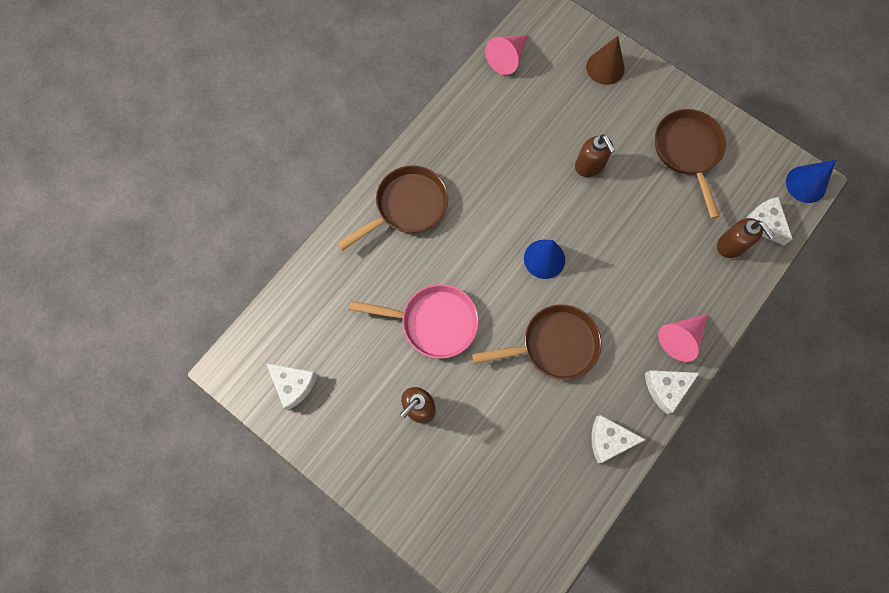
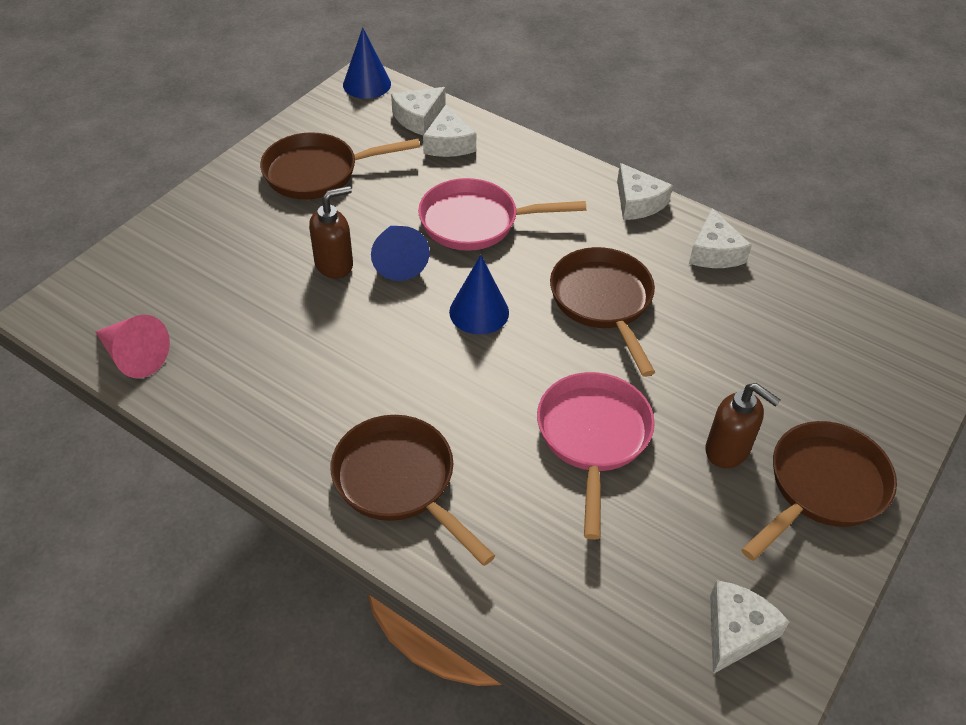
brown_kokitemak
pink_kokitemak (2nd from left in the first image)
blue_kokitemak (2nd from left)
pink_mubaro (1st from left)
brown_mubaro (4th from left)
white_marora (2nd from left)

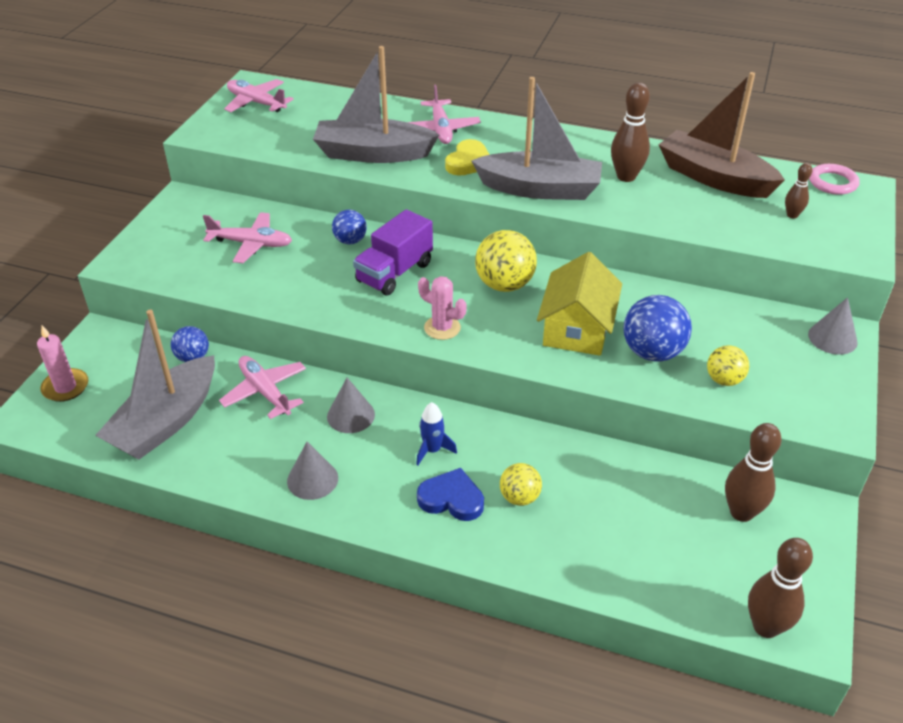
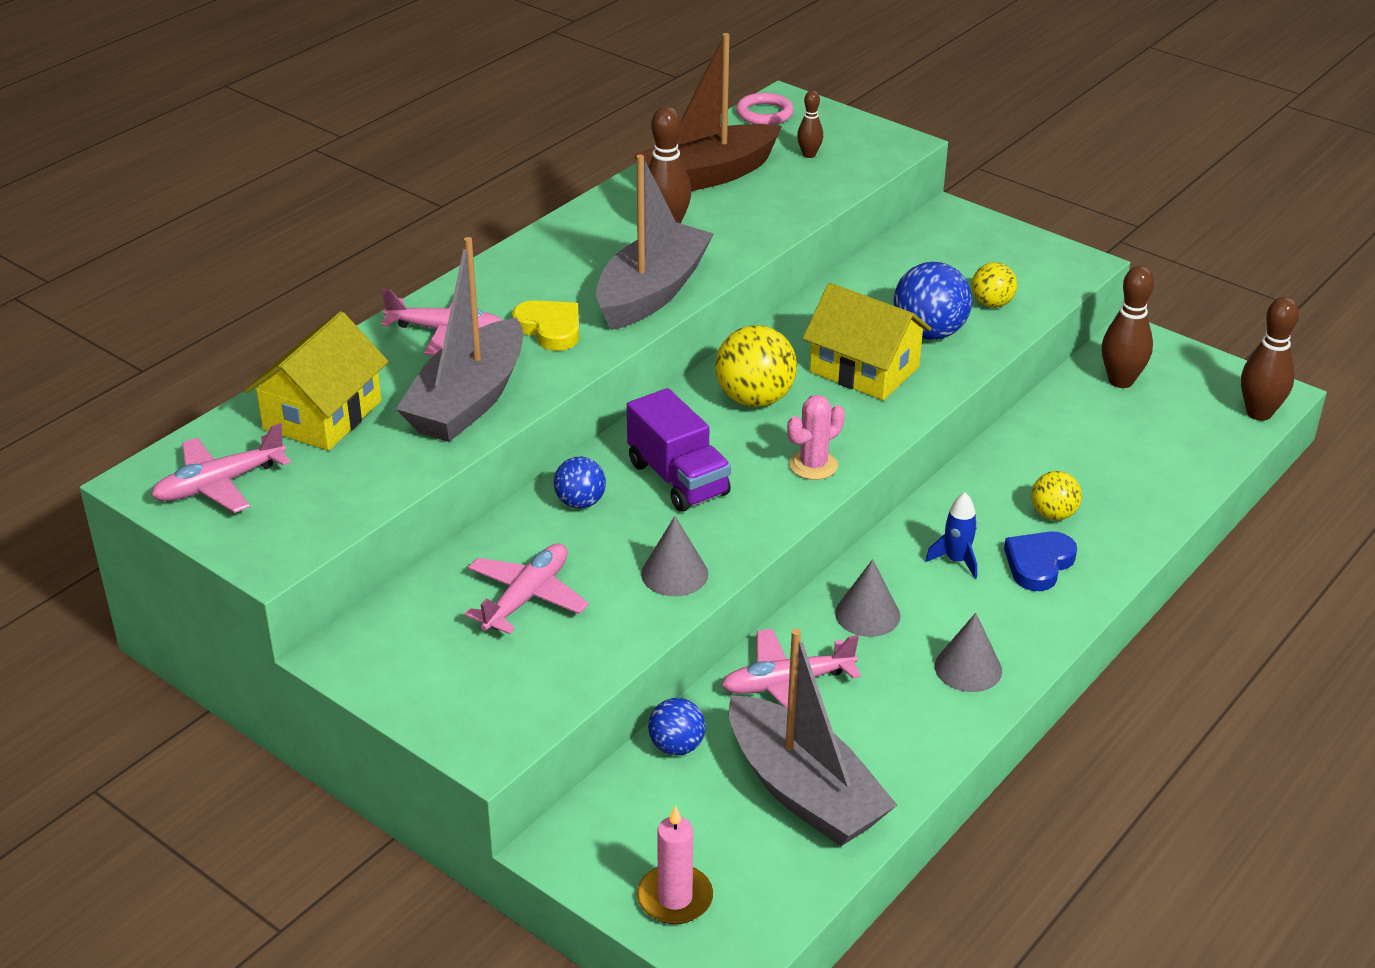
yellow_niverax (1st from left)
grey_kokitemak (1st from left)

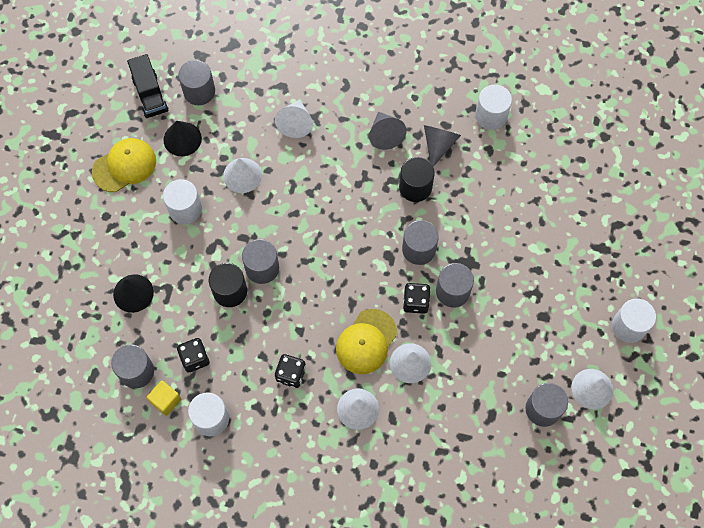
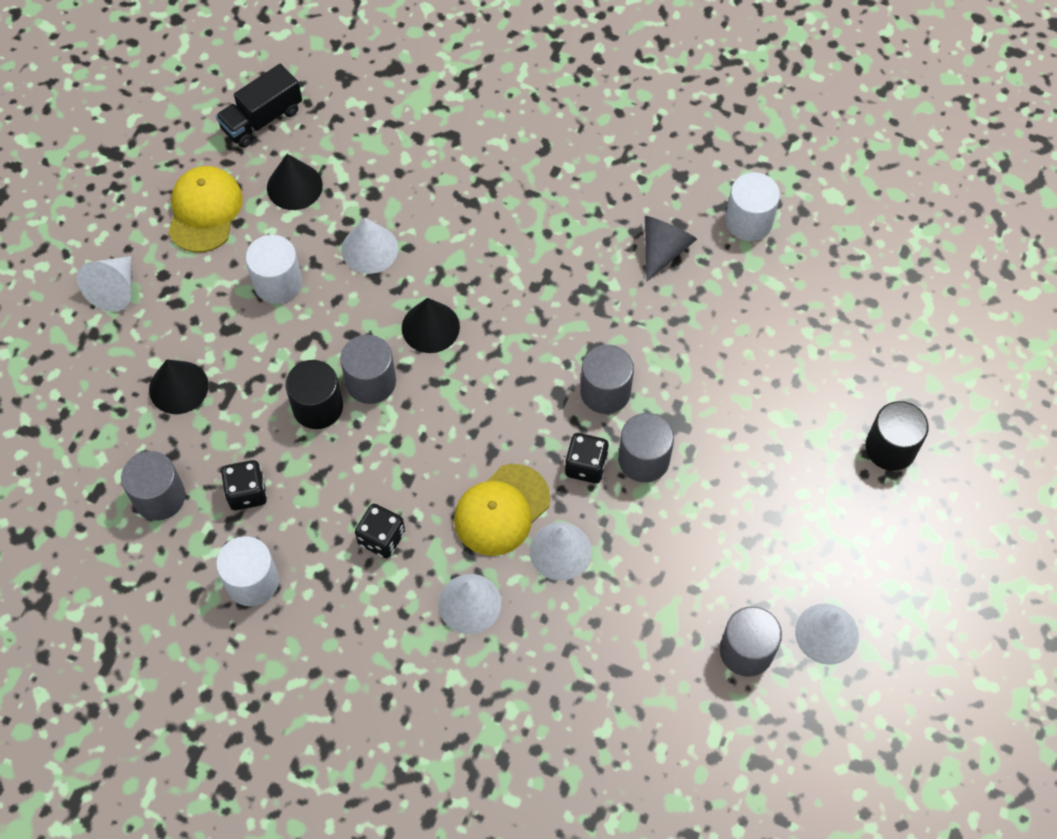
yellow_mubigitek
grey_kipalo (2nd from left in the first image)
grey_kokitemak (1st from left in the first image)
white_kipalo (4th from left in the first image)
black_kokitemak (3rd from left)
white_kokitemak (1st from left)
black_kipalo (2nd from left)
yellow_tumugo (1st from left)
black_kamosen

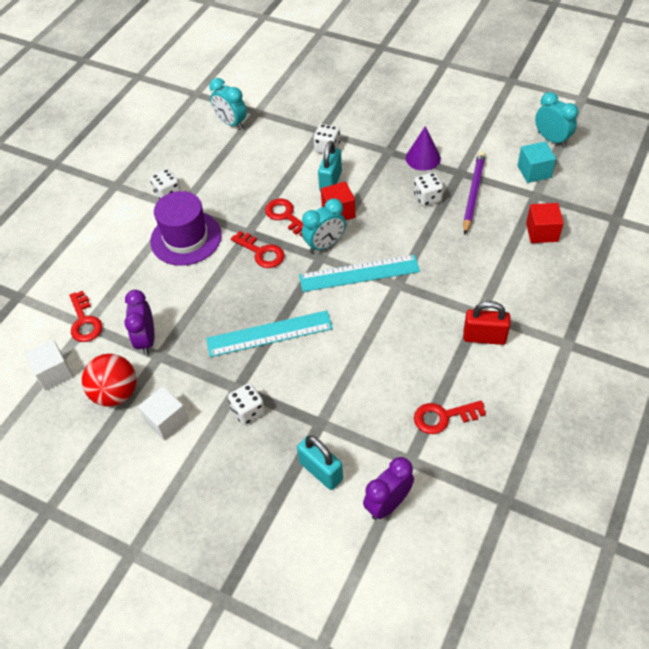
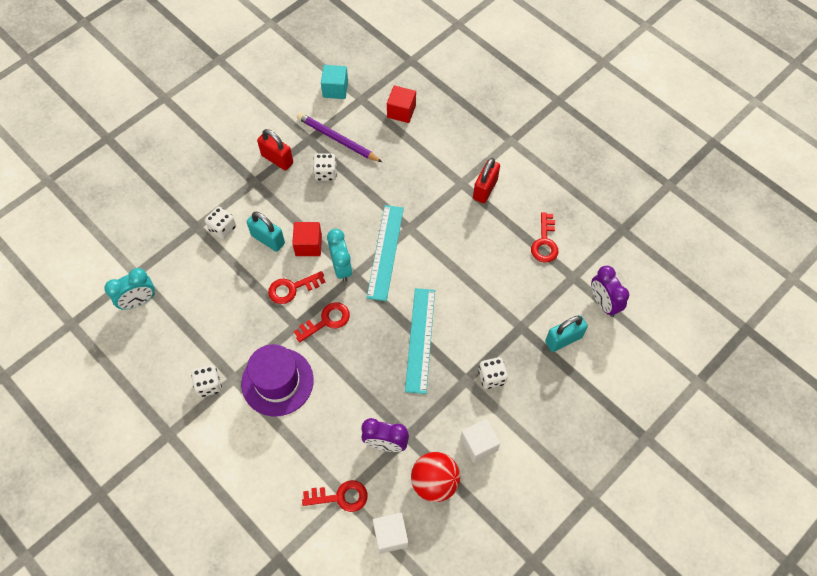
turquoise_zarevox (3rd from left in the first image)
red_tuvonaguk (1st from left)

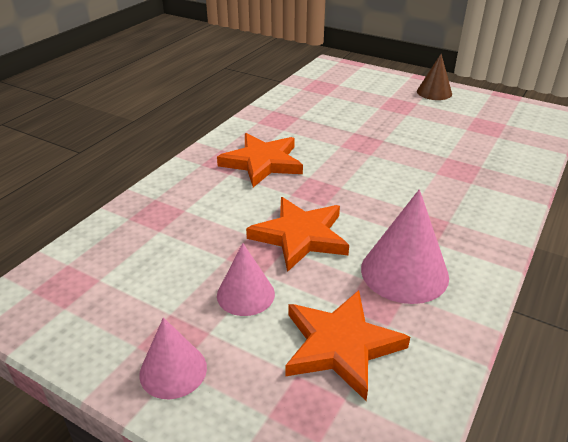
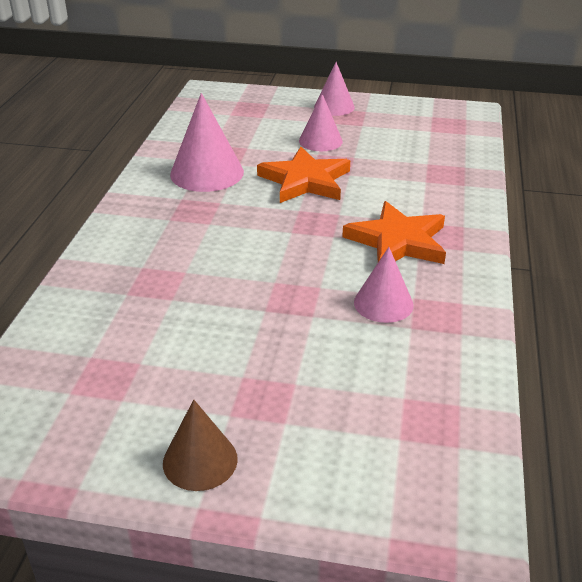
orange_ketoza (3rd from left in the first image)
pink_kokitemak (4th from left)

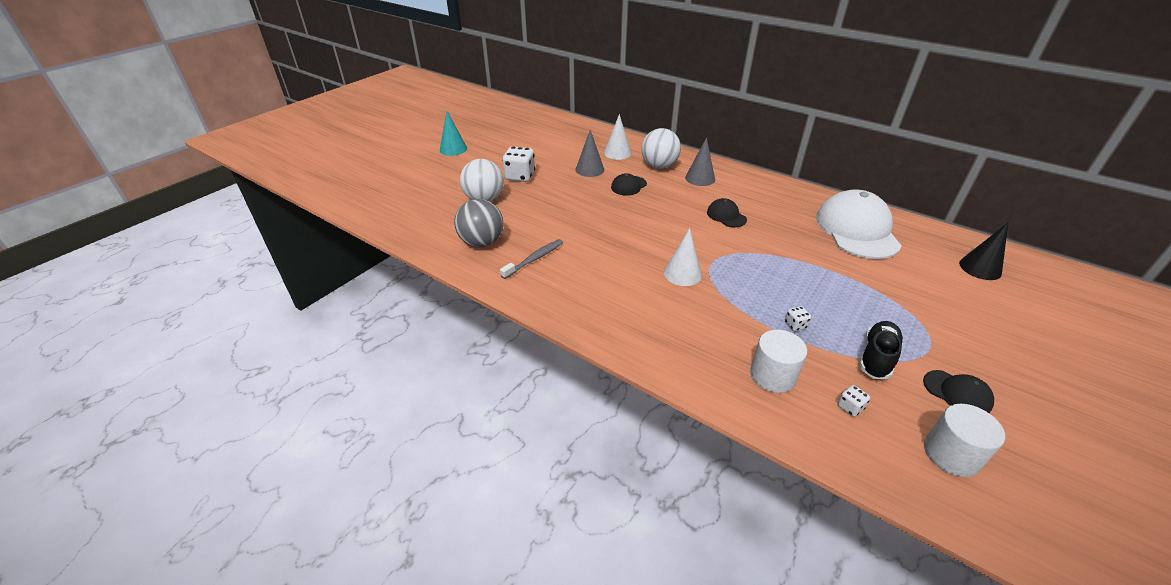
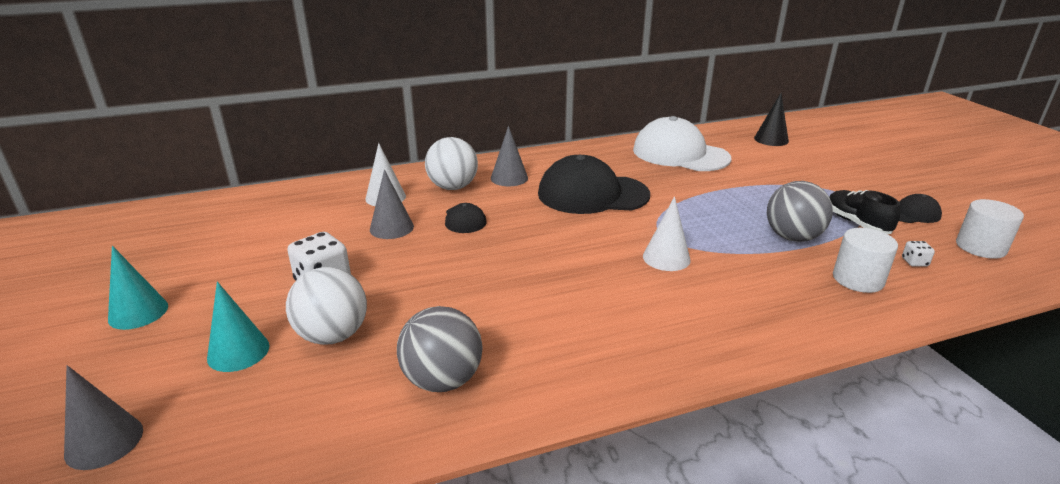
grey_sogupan
grey_kokitemak (1st from left)
turquoise_kokitemak (2nd from left)
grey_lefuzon (2nd from left)
black_tumugo (2nd from left)

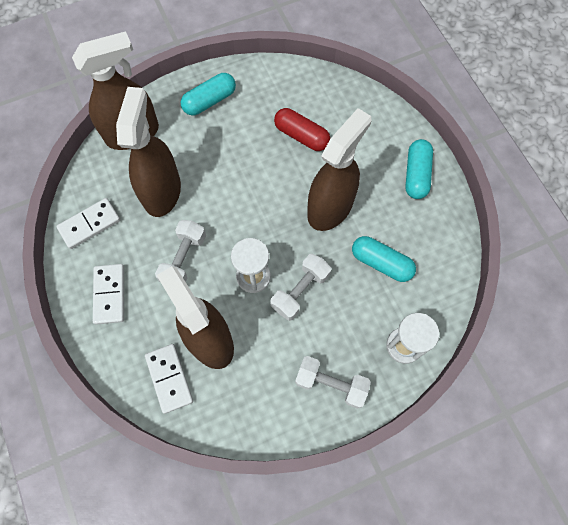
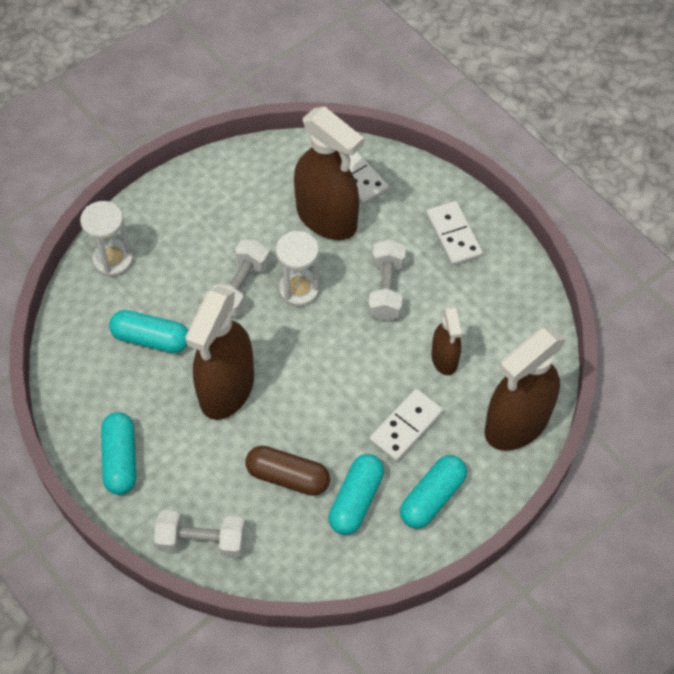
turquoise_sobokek (3rd from left)
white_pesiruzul (2nd from left)
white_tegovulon (1st from left)
brown_sobokek
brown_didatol (3rd from left)

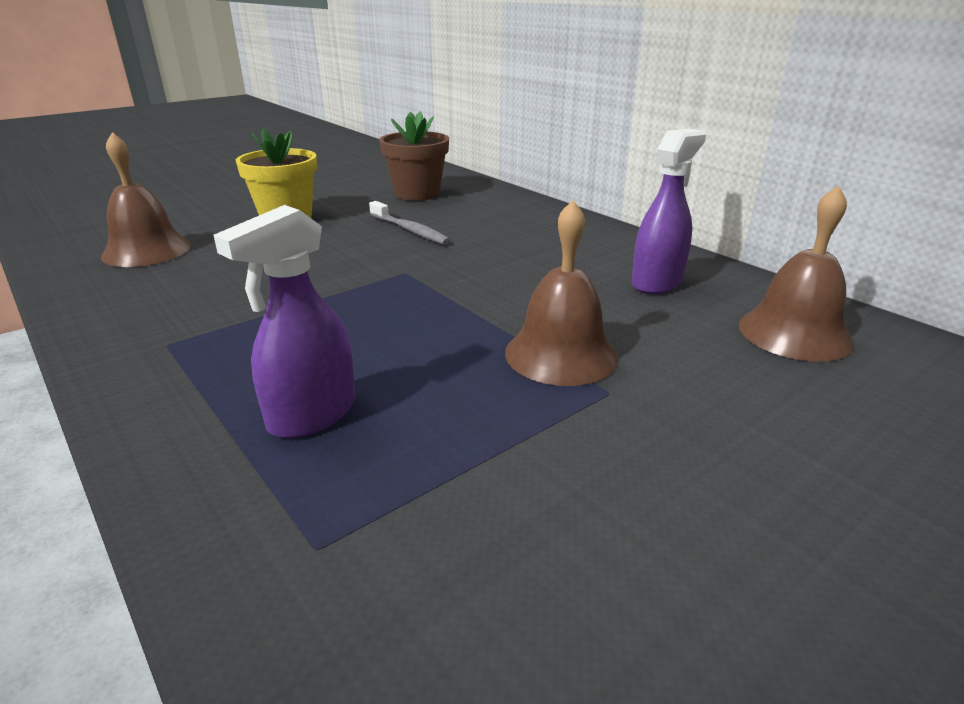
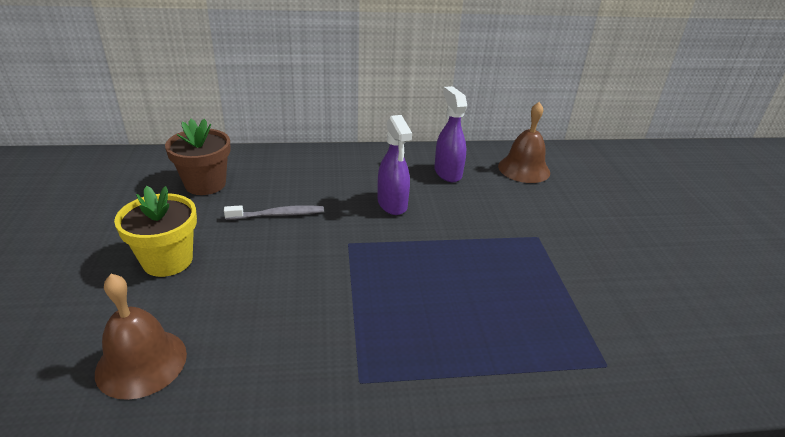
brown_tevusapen (2nd from left in the first image)
purple_didatol (1st from left)

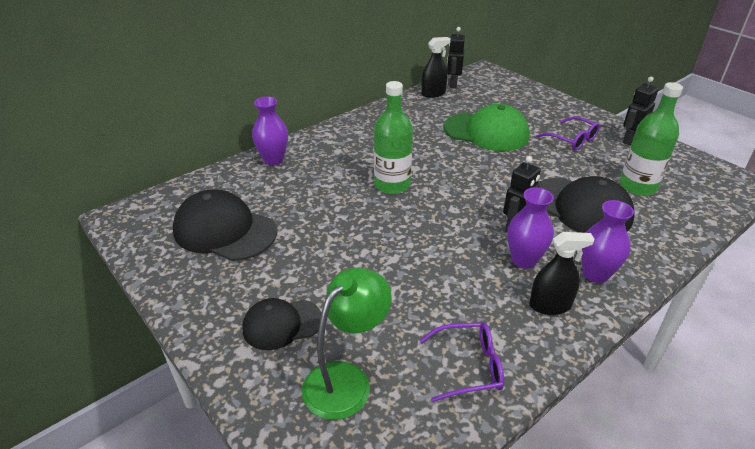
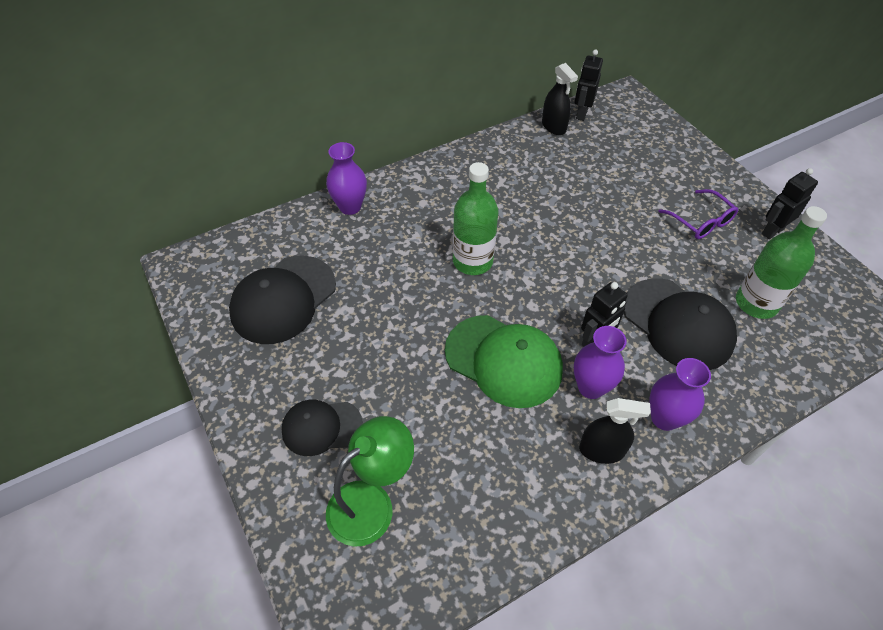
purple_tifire (1st from left in the first image)
green_tumugo
black_tumugo (1st from left)
black_didatol (1st from left)

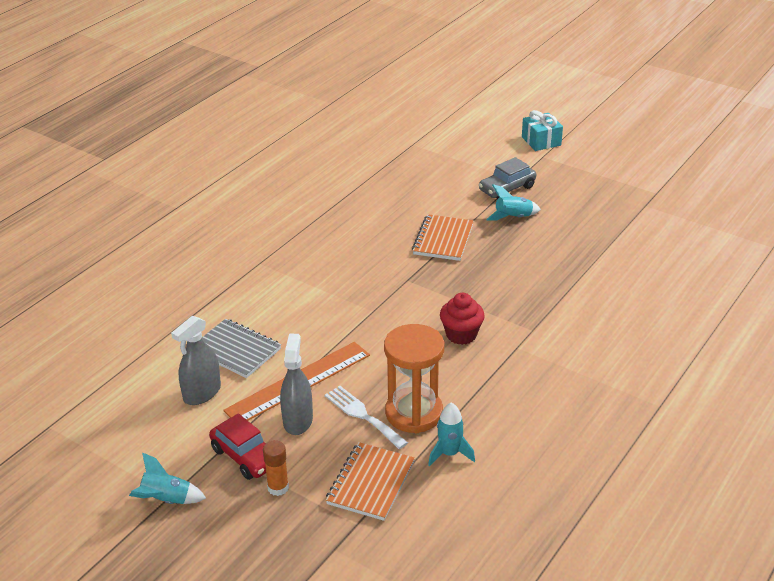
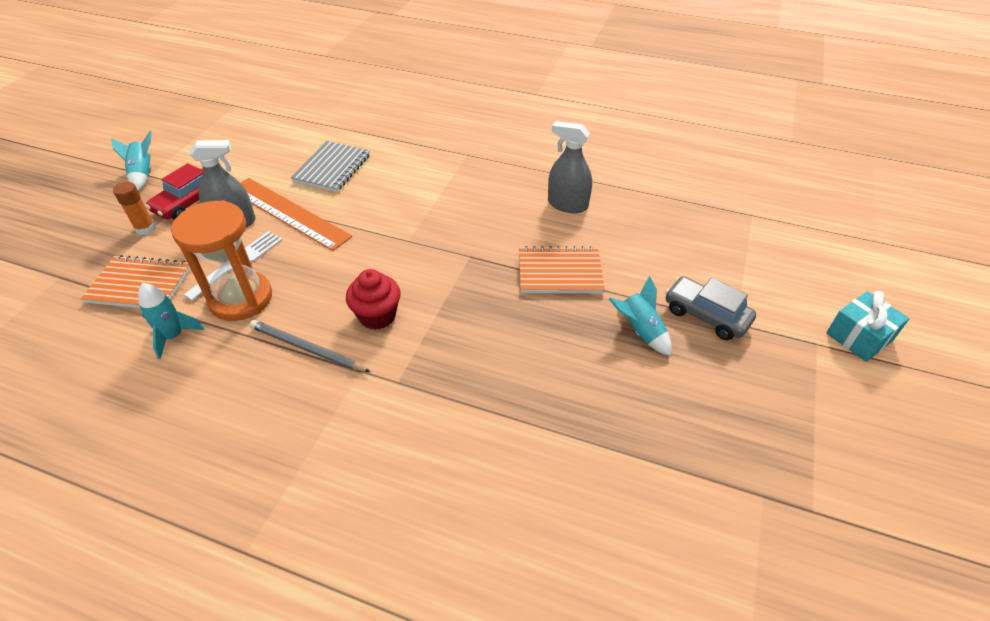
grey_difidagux
grey_didatol (2nd from left)

